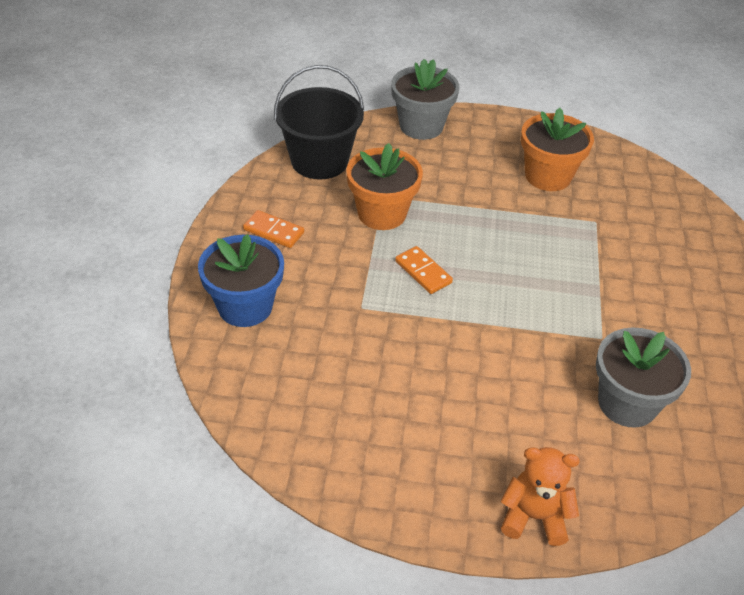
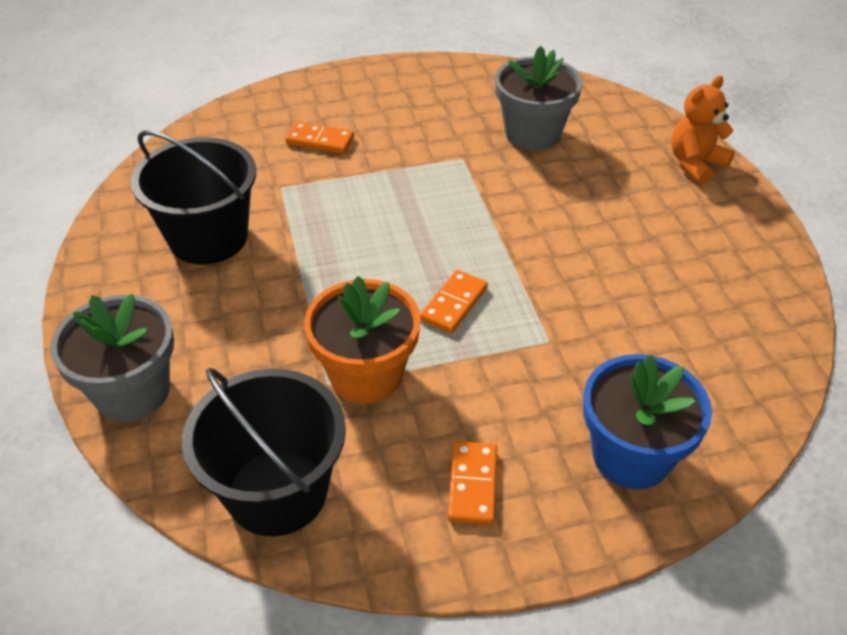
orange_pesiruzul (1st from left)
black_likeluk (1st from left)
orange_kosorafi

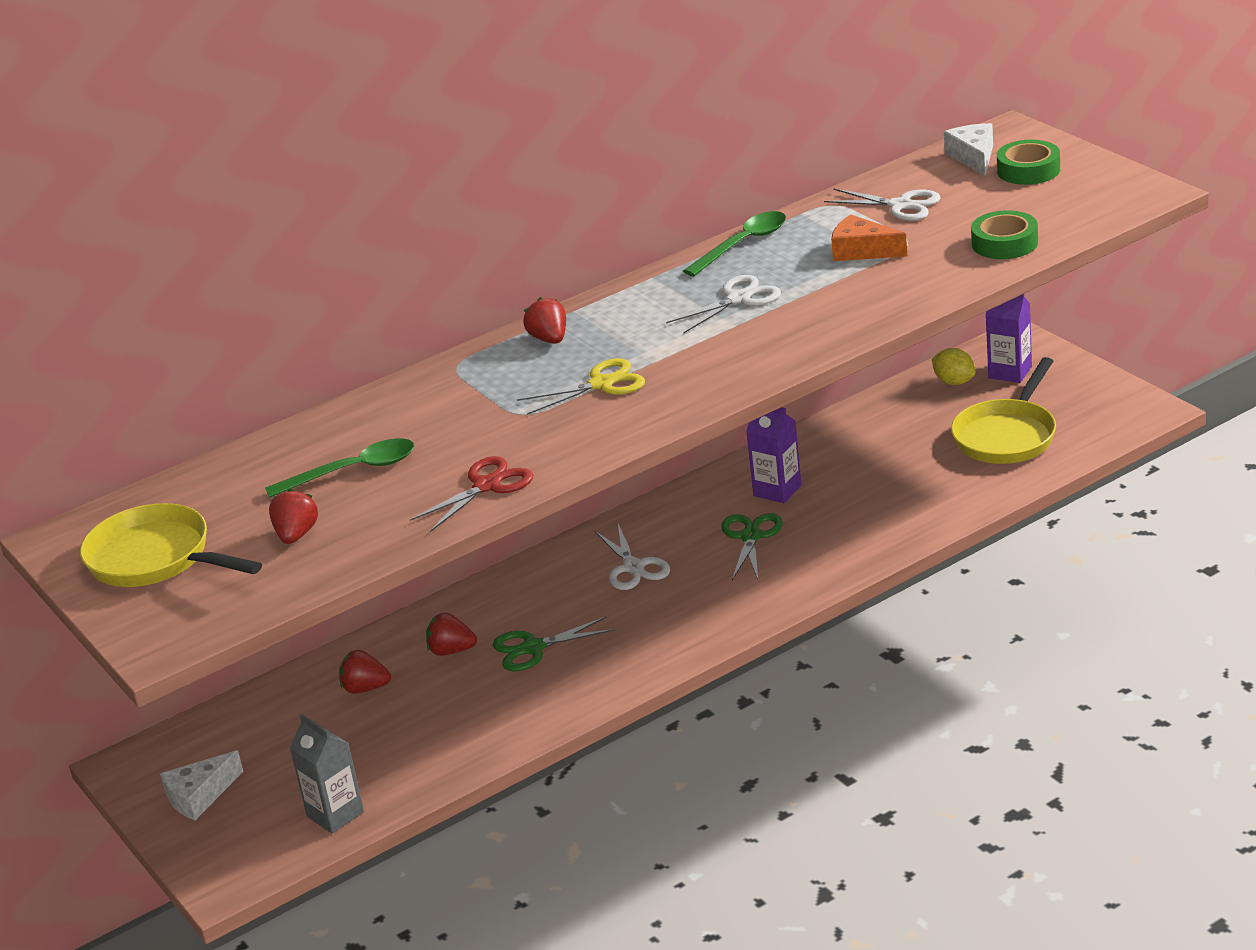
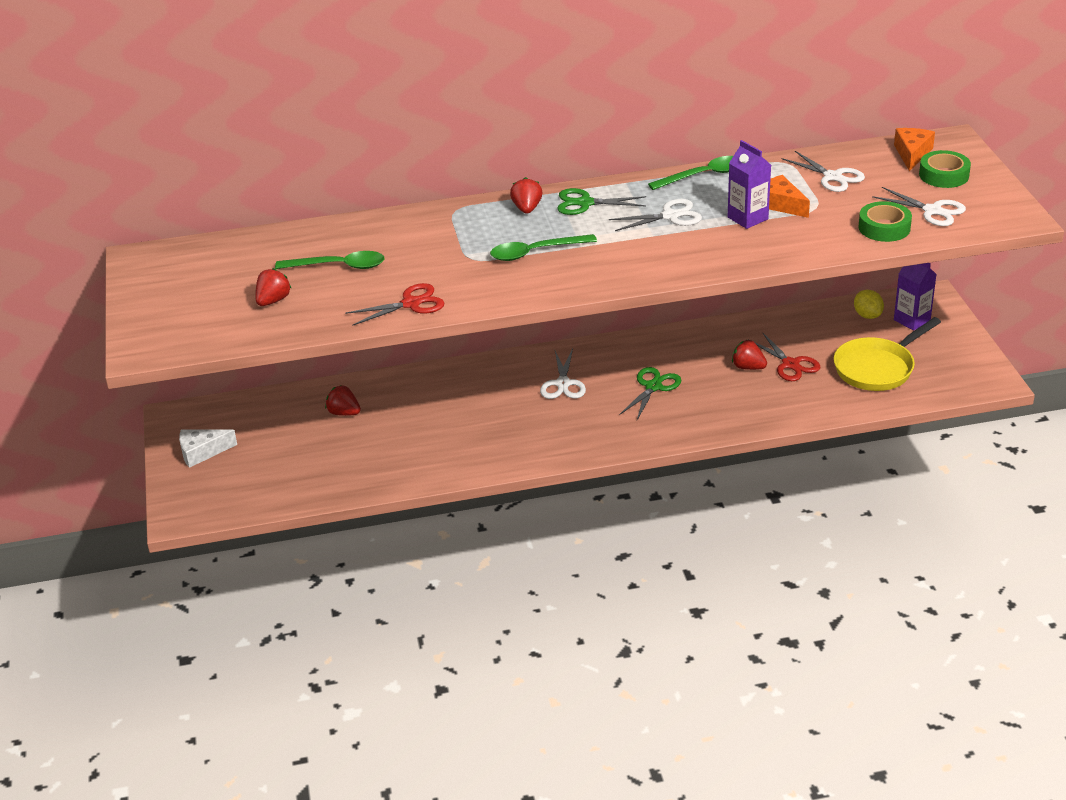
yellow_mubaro (1st from left in the first image)
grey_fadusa
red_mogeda (2nd from left)
white_mogeda (4th from left)
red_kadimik (4th from left)
green_mogeda (1st from left)
purple_fadusa (1st from left)
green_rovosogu (2nd from left)
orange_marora (2nd from left)

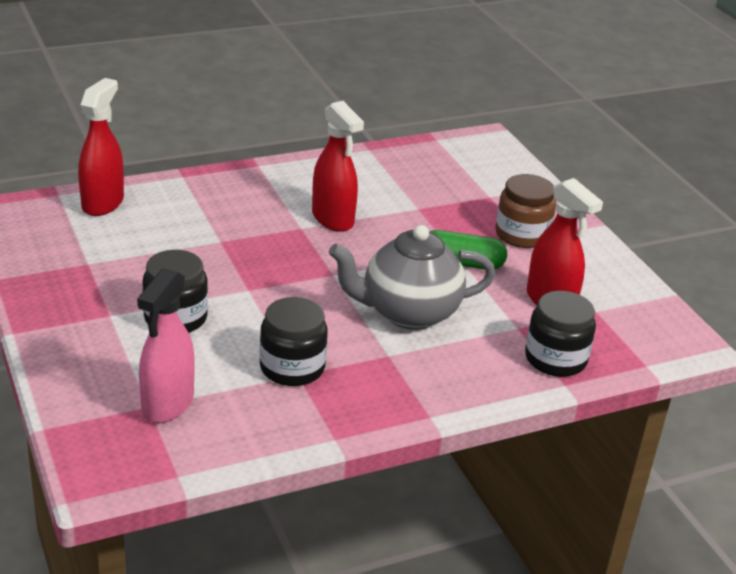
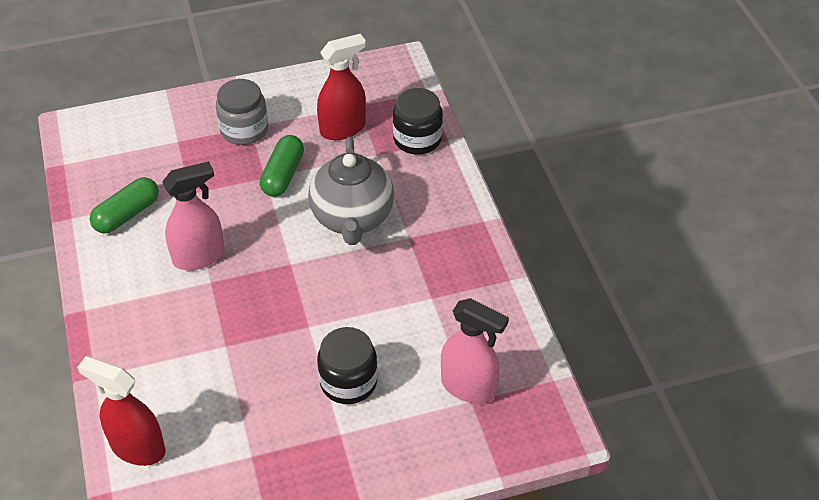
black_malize (2nd from left in the first image)
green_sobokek (1st from left)
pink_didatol (1st from left)
grey_malize

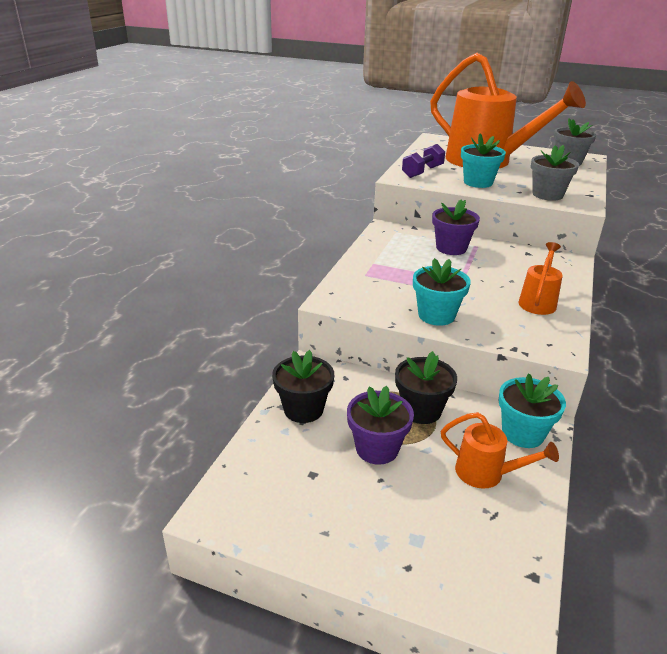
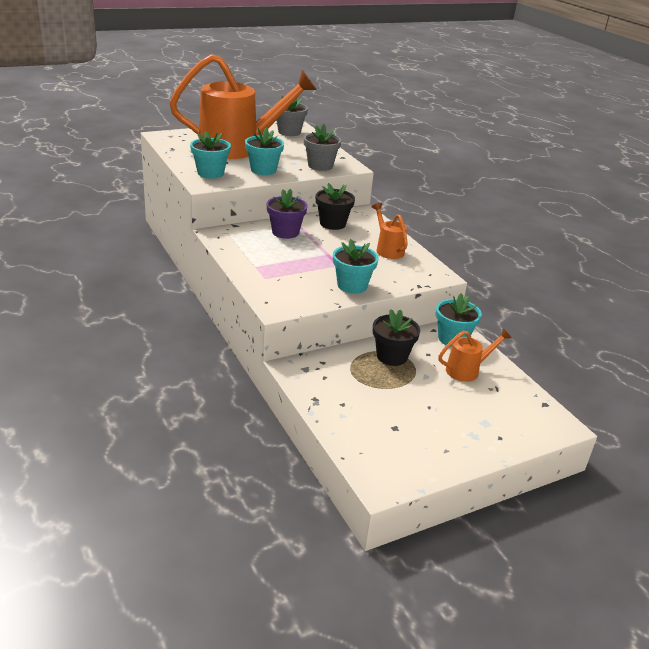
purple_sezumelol (1st from left in the first image)
black_sezumelol (1st from left)
turquoise_sezumelol (1st from left)

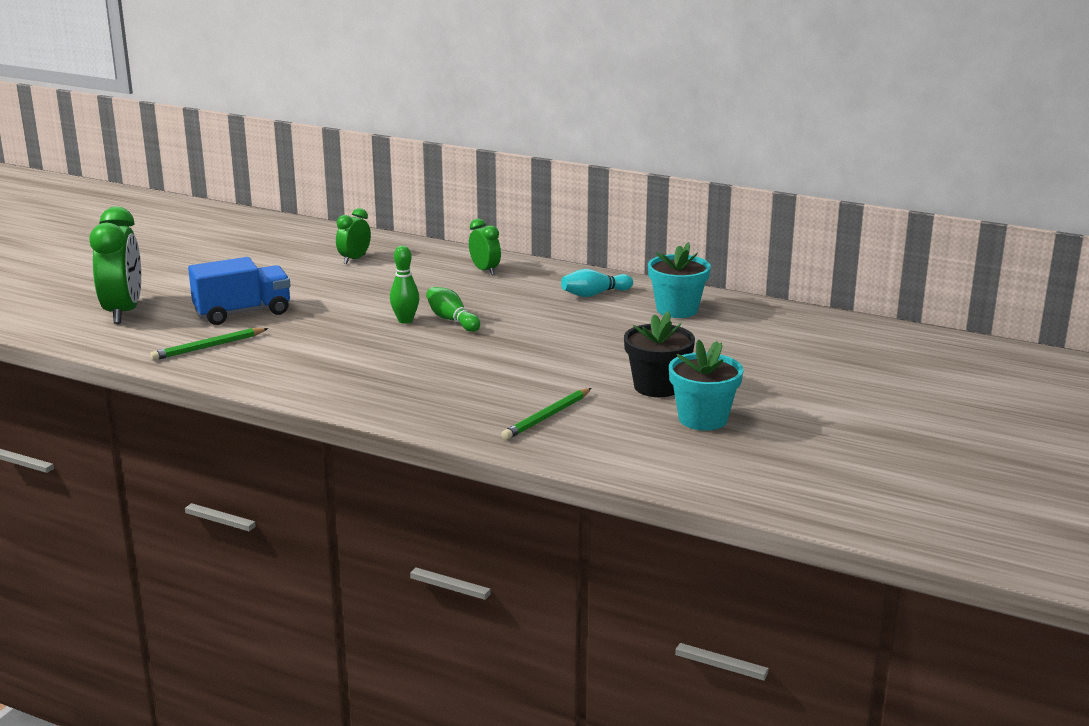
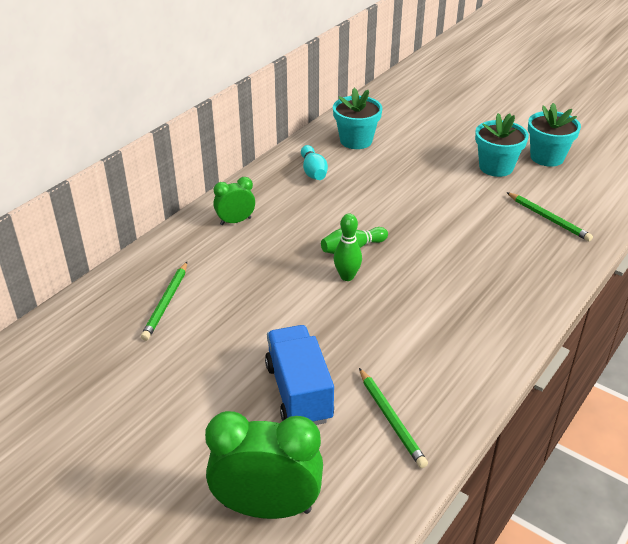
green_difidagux (1st from left)
turquoise_sezumelol (2nd from left)

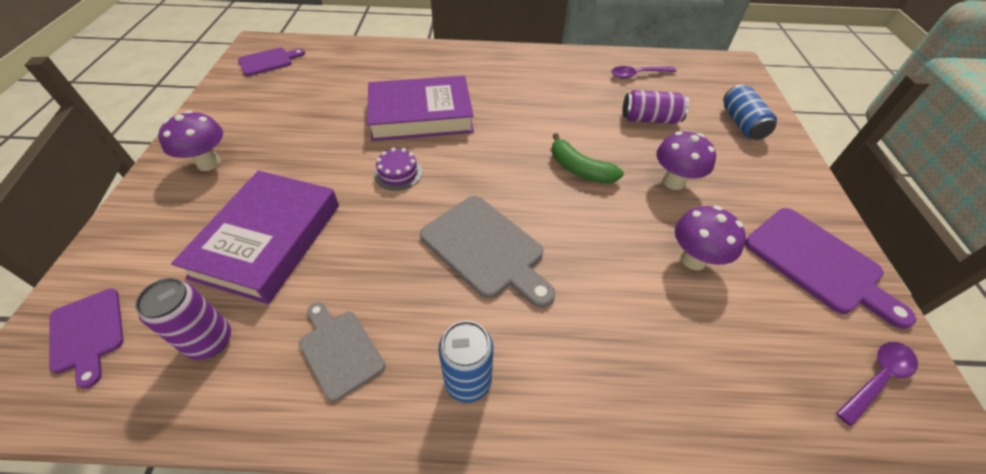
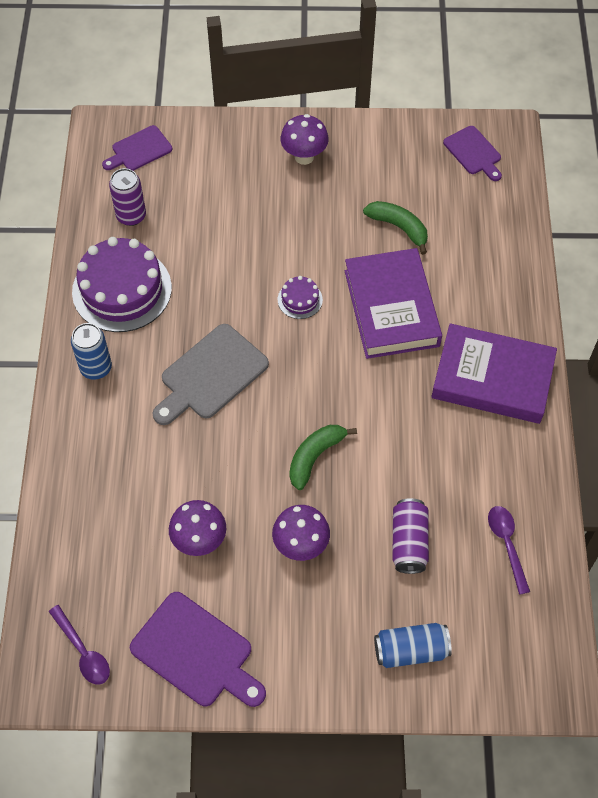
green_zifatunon (2nd from left)
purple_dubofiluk (2nd from left)
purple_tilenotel (1st from left)
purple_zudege (2nd from left)

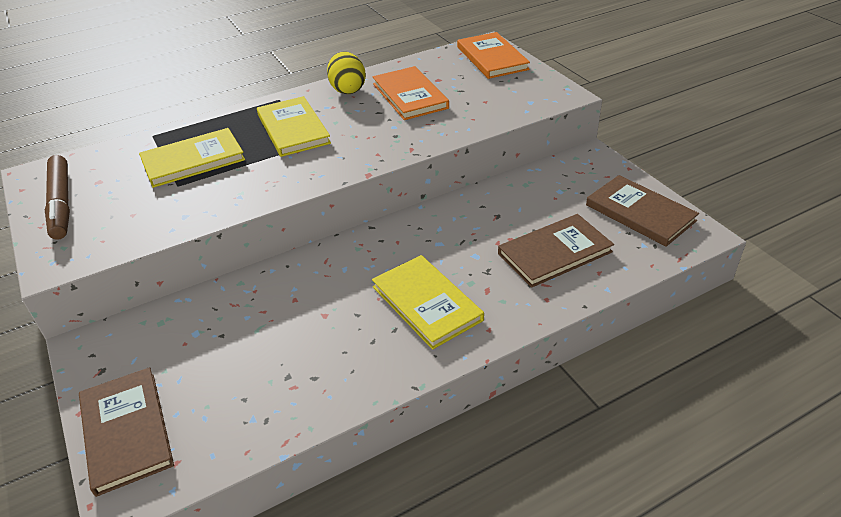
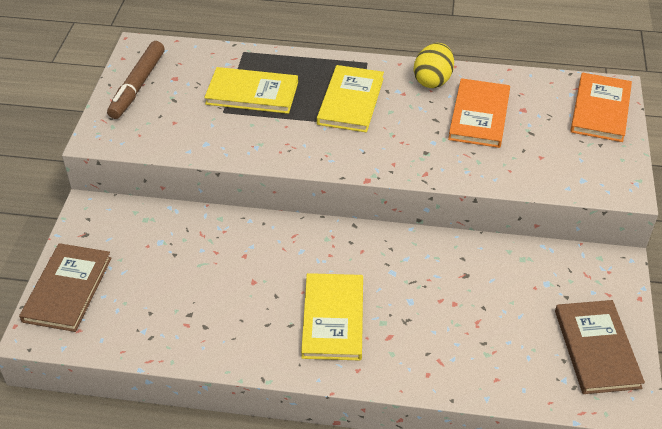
brown_dubofiluk (2nd from left in the first image)

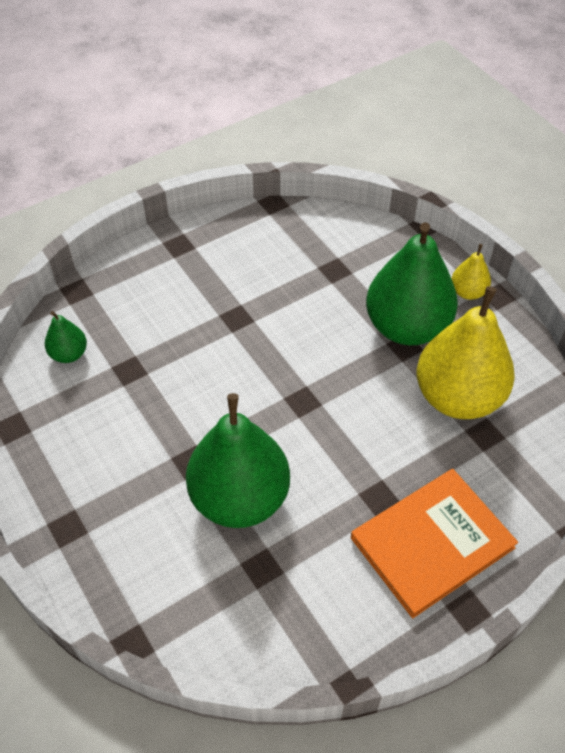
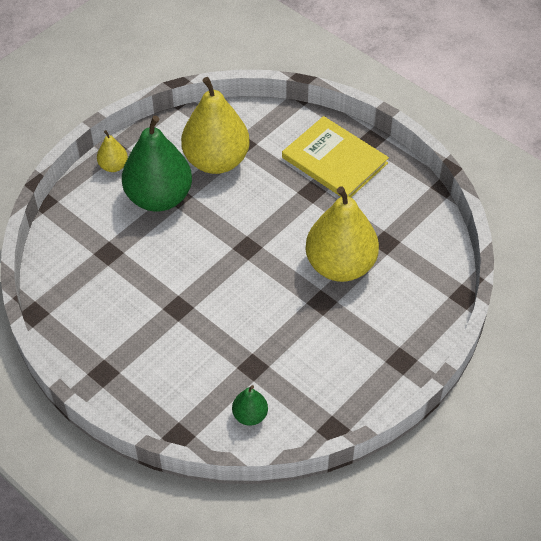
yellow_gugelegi (3rd from left)
yellow_dubofiluk

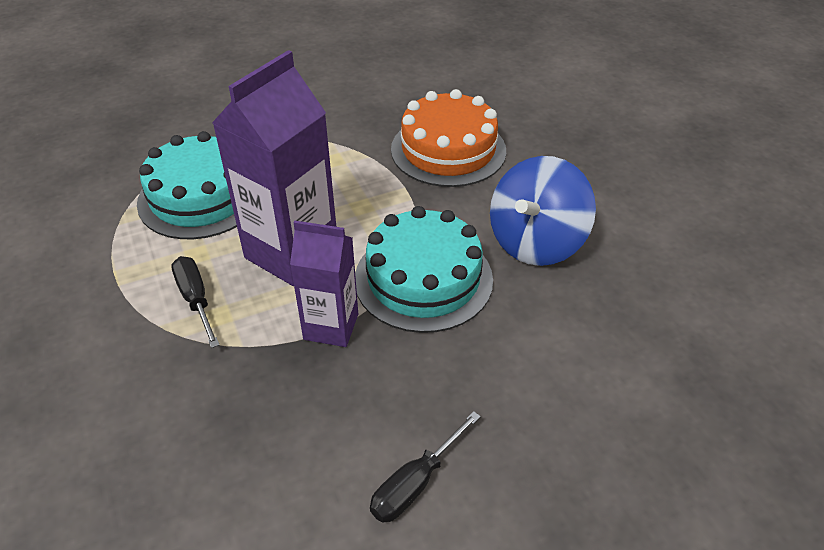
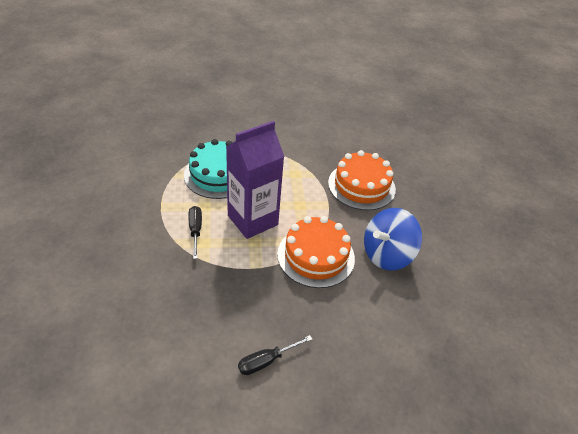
purple_fadusa (2nd from left in the first image)
orange_tilenotel (1st from left)

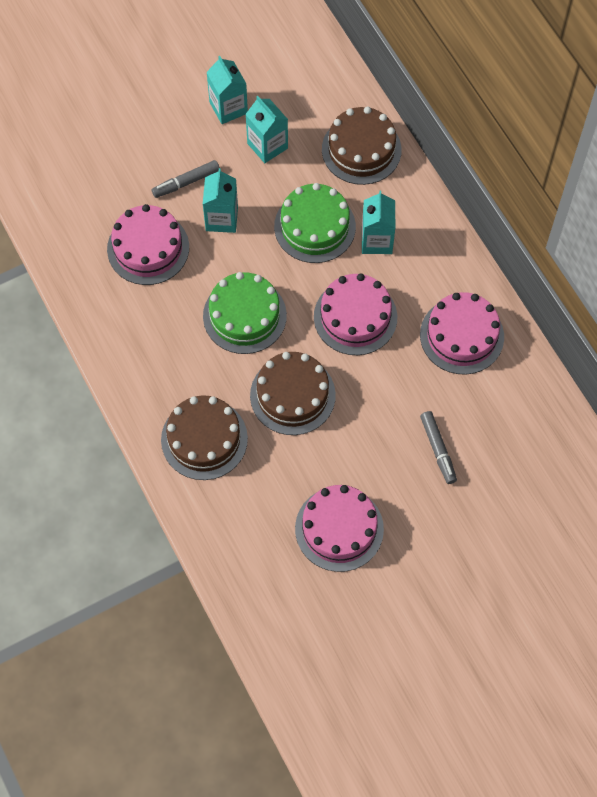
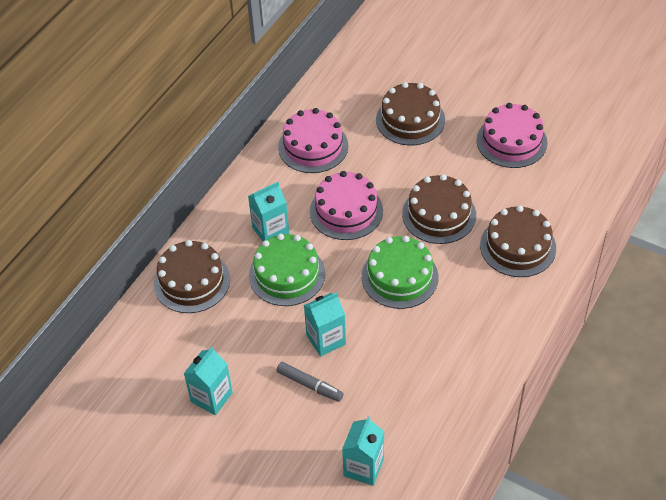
pink_tilenotel (1st from left in the first image)
turquoise_fadusa (4th from left)
brown_tilenotel (2nd from left)

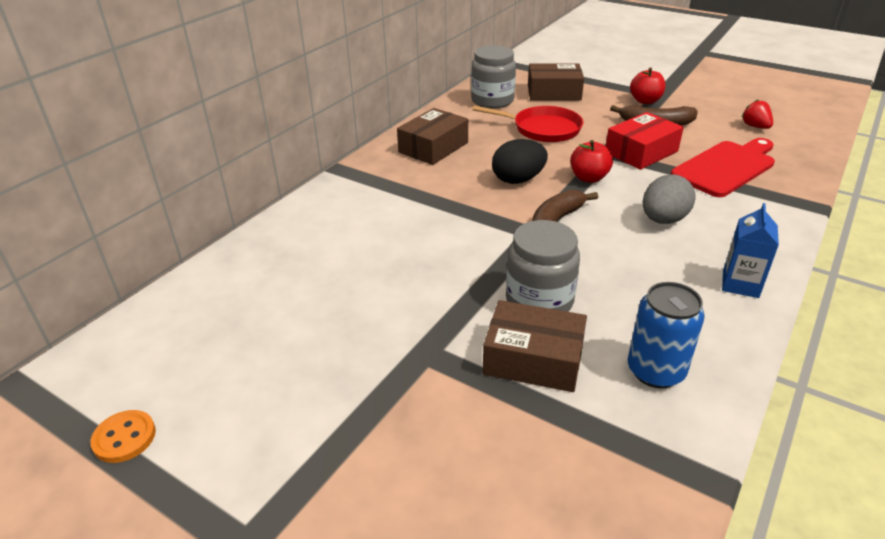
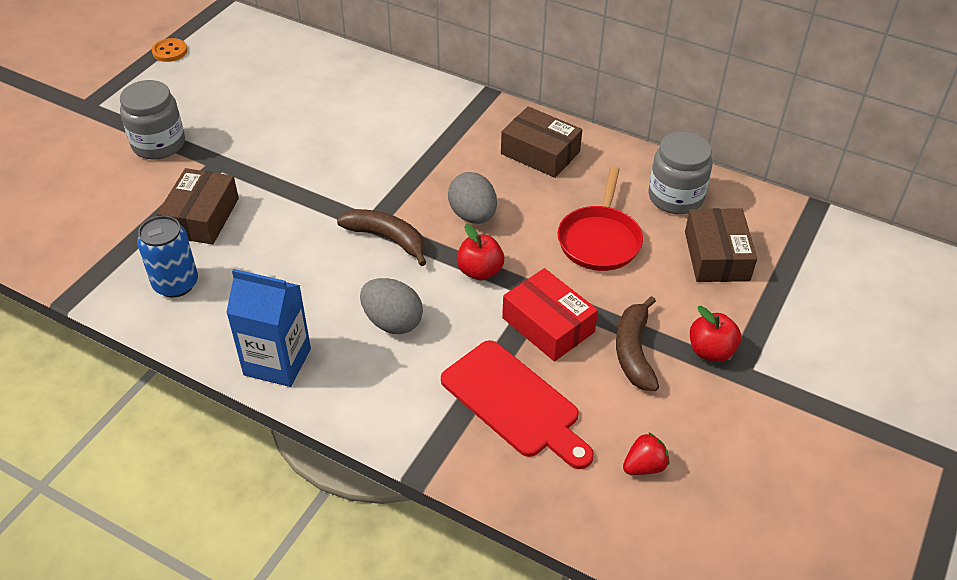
grey_malize (1st from left)
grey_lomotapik (2nd from left)
blue_fadusa

